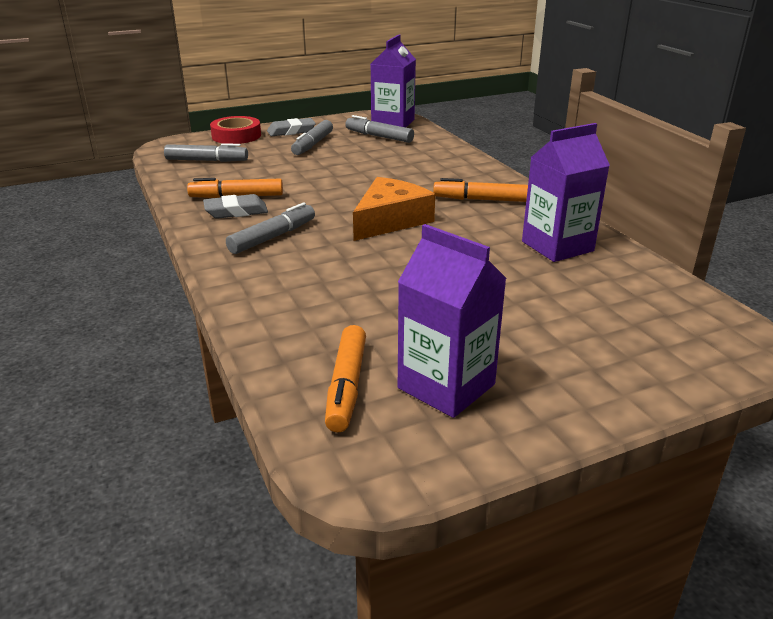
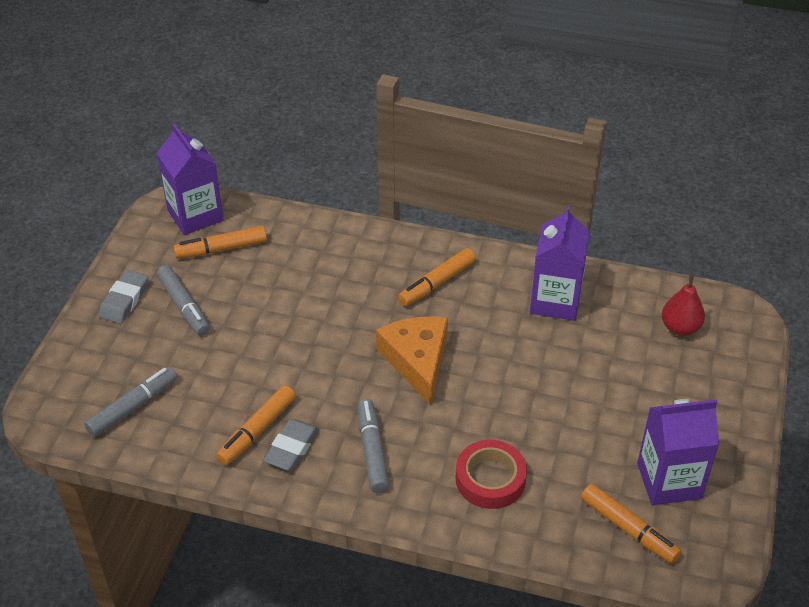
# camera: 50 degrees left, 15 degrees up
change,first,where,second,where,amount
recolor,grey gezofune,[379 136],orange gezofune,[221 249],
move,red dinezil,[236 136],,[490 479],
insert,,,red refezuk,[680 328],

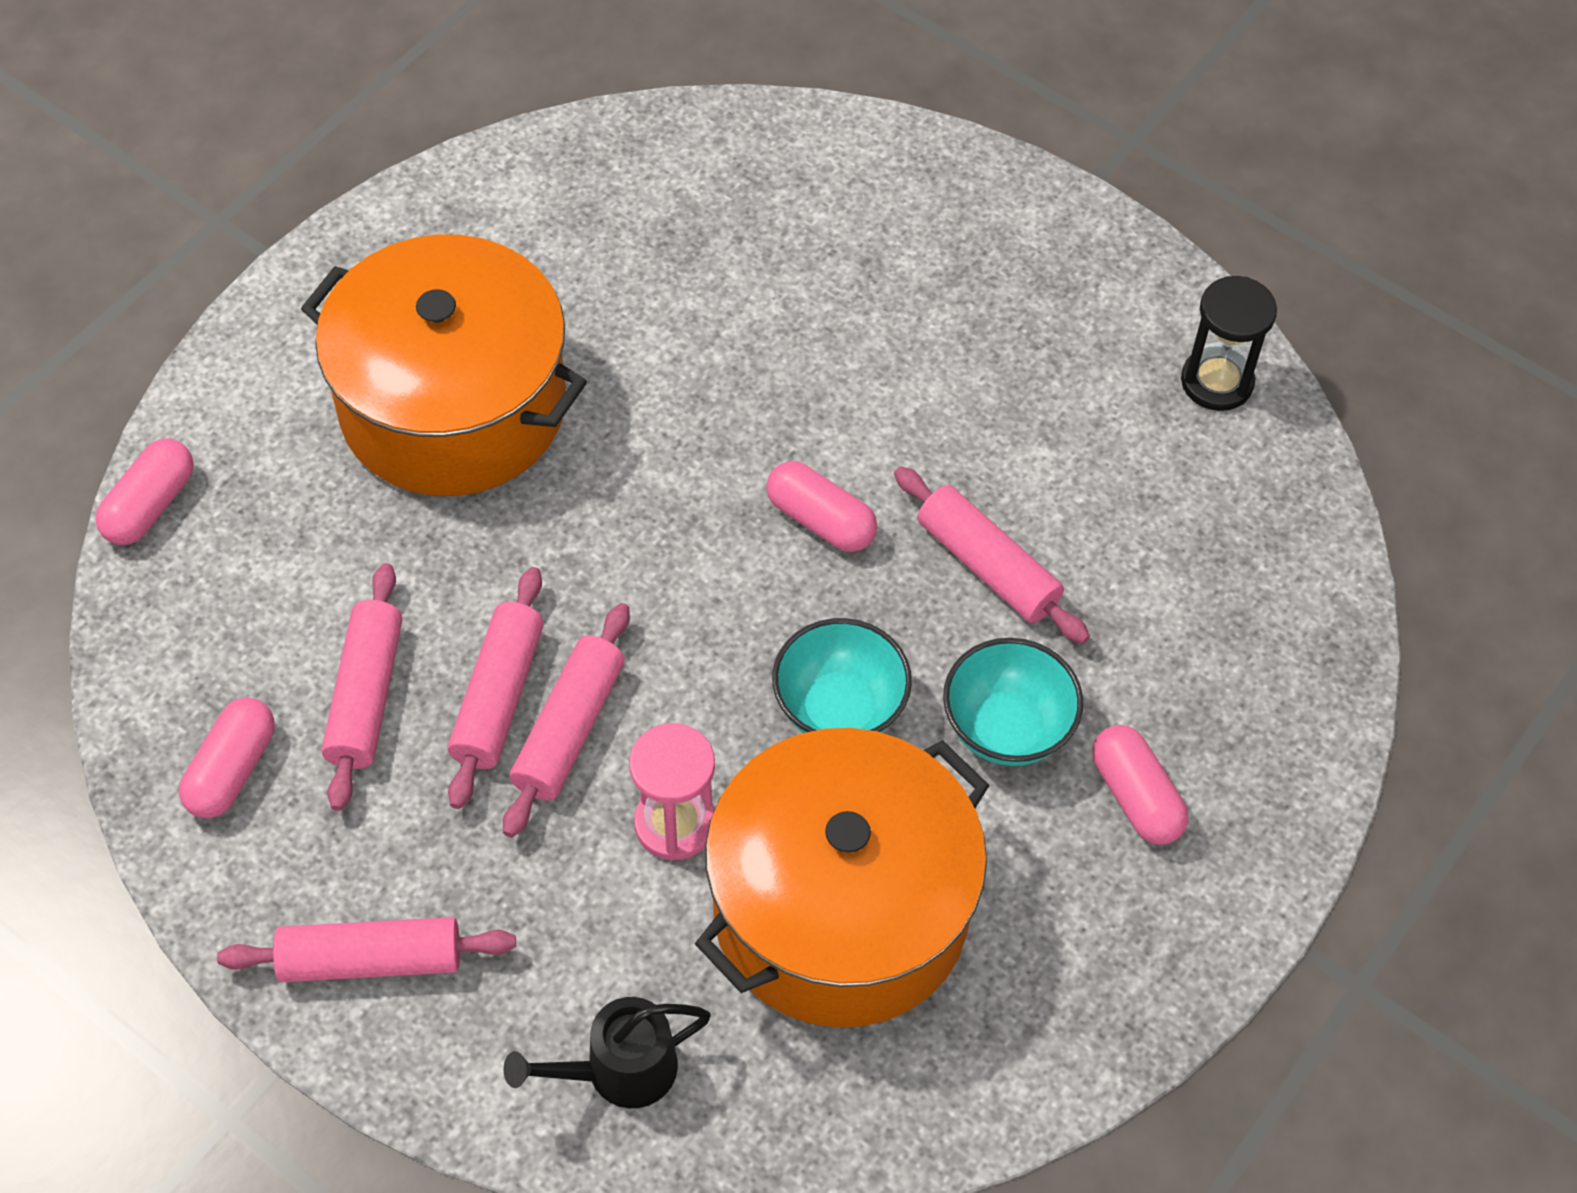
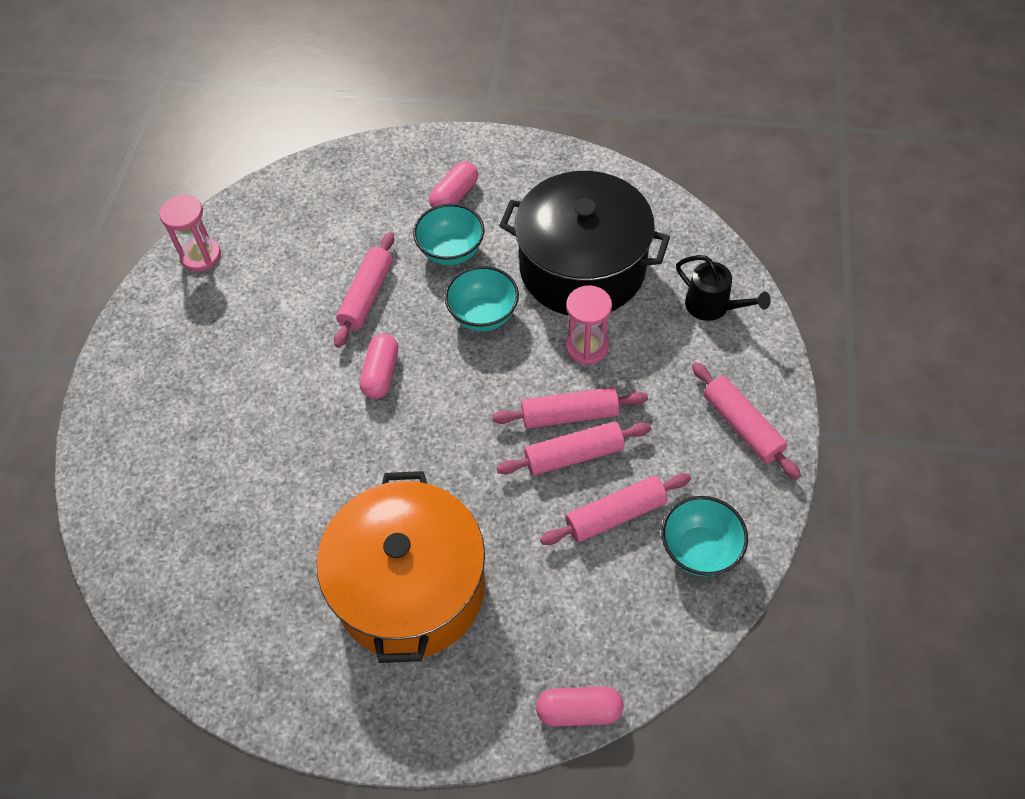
# camera: 115 degrees left, 0 degrees up
change,first,where,second,where,amount
recolor,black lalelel,[1217 382],pink lalelel,[201 256],
recolor,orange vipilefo,[840 910],black vipilefo,[582 268],
replace,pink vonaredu,[232 770],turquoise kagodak,[699 550],

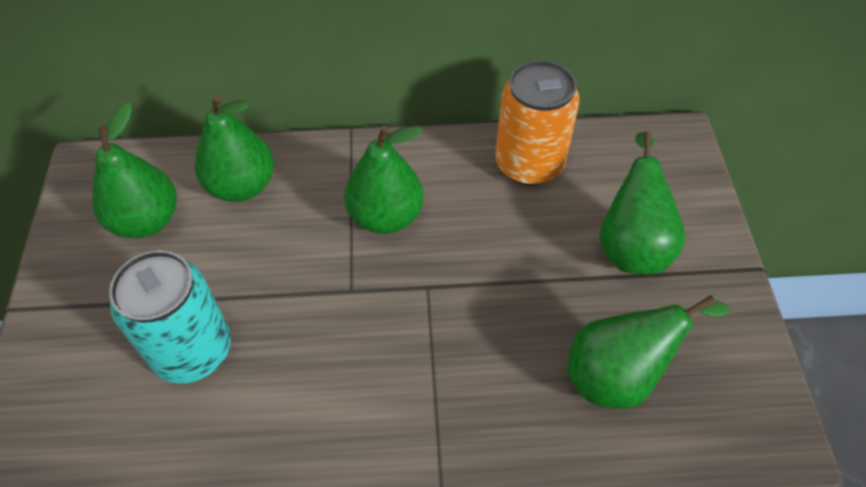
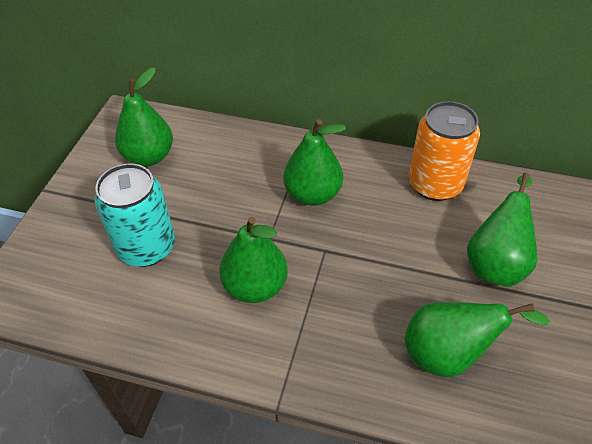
# camera: 20 degrees right, 5 degrees down
change,first,where,second,where,amount
move,green refezuk,[242 186],,[255 286],

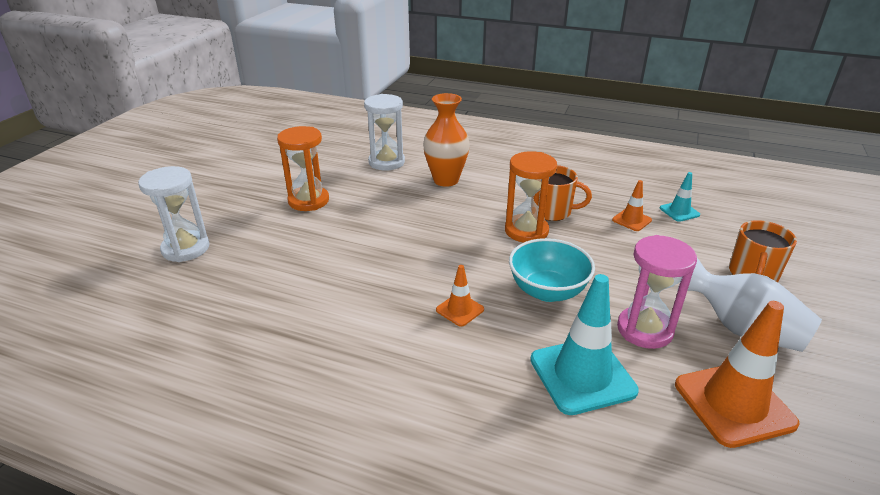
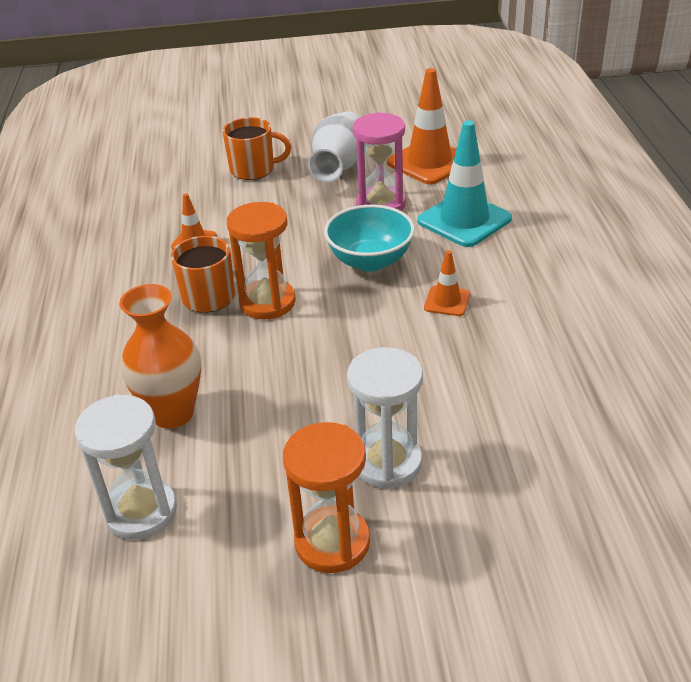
# camera: 115 degrees left, 5 degrees up
change,first,where,second,where,amount
move,white lalelel,[186 248],,[387 462],
delete,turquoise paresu,[679 211],,,

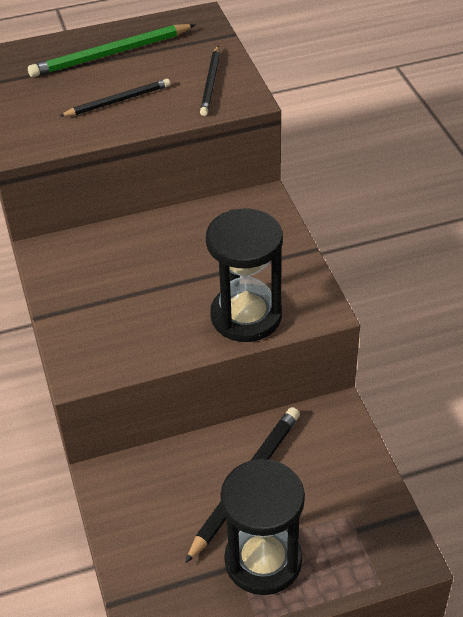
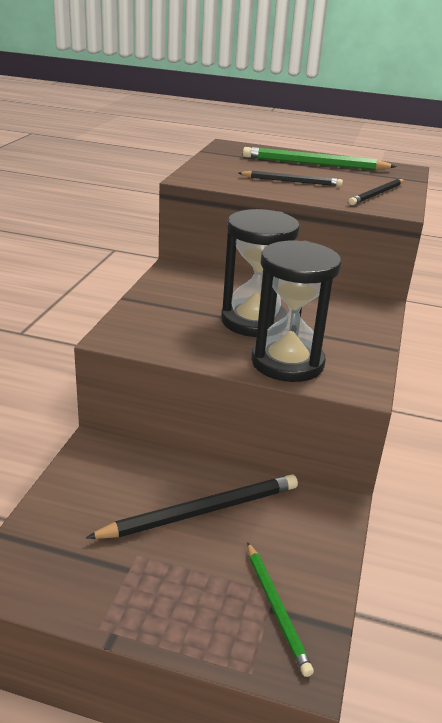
# camera: 30 degrees right, 15 degrees down
change,first,where,second,where,amount
move,black lalelel,[263 560],,[254 321],
insert,,,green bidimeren,[276 608],

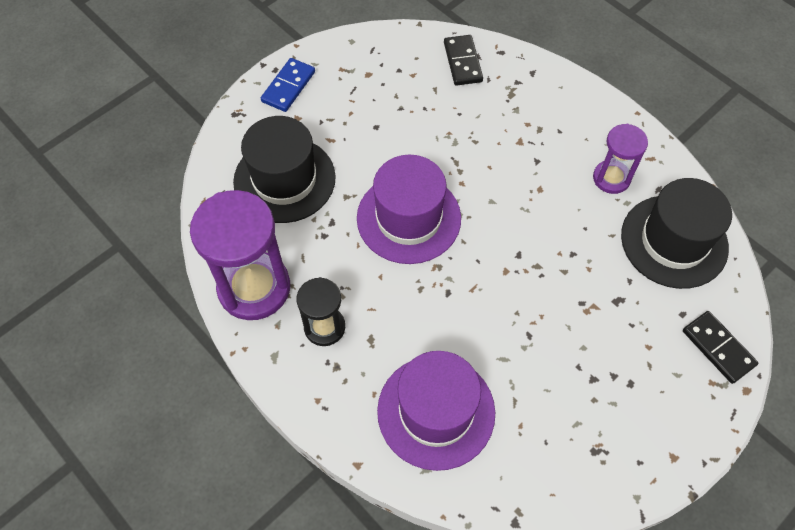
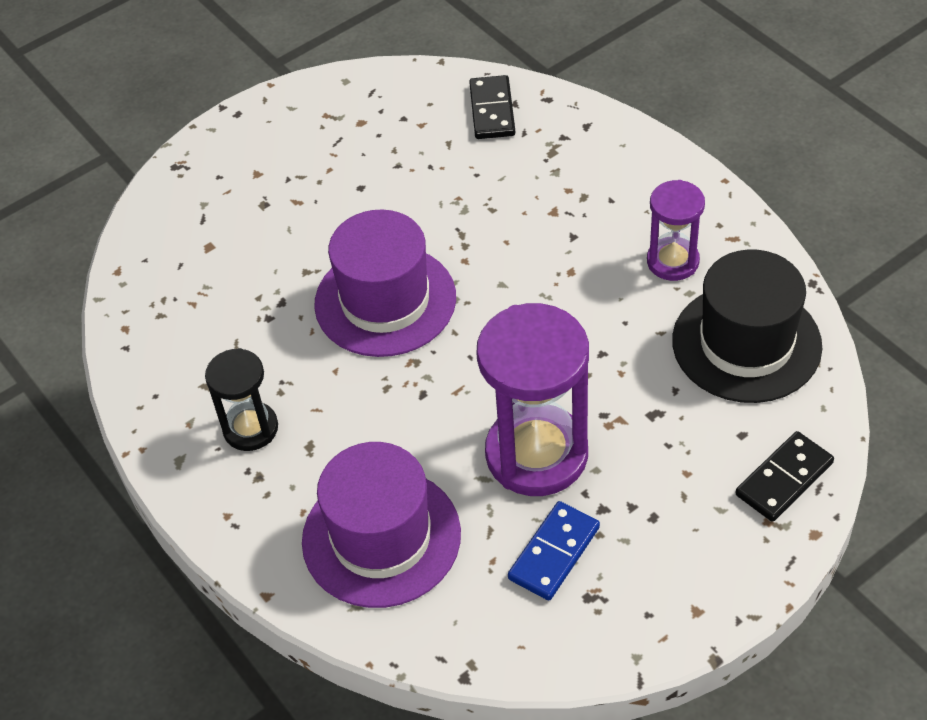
# camera: 10 degrees right, 10 degrees down
change,first,where,second,where,amount
move,purple lalelel,[254 288],,[536 454],
move,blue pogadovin,[288 87],,[554 553],
rotate,black pogadovin,[718 348],,[784 479],75 degrees clockwise
delete,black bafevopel,[284 179],,,

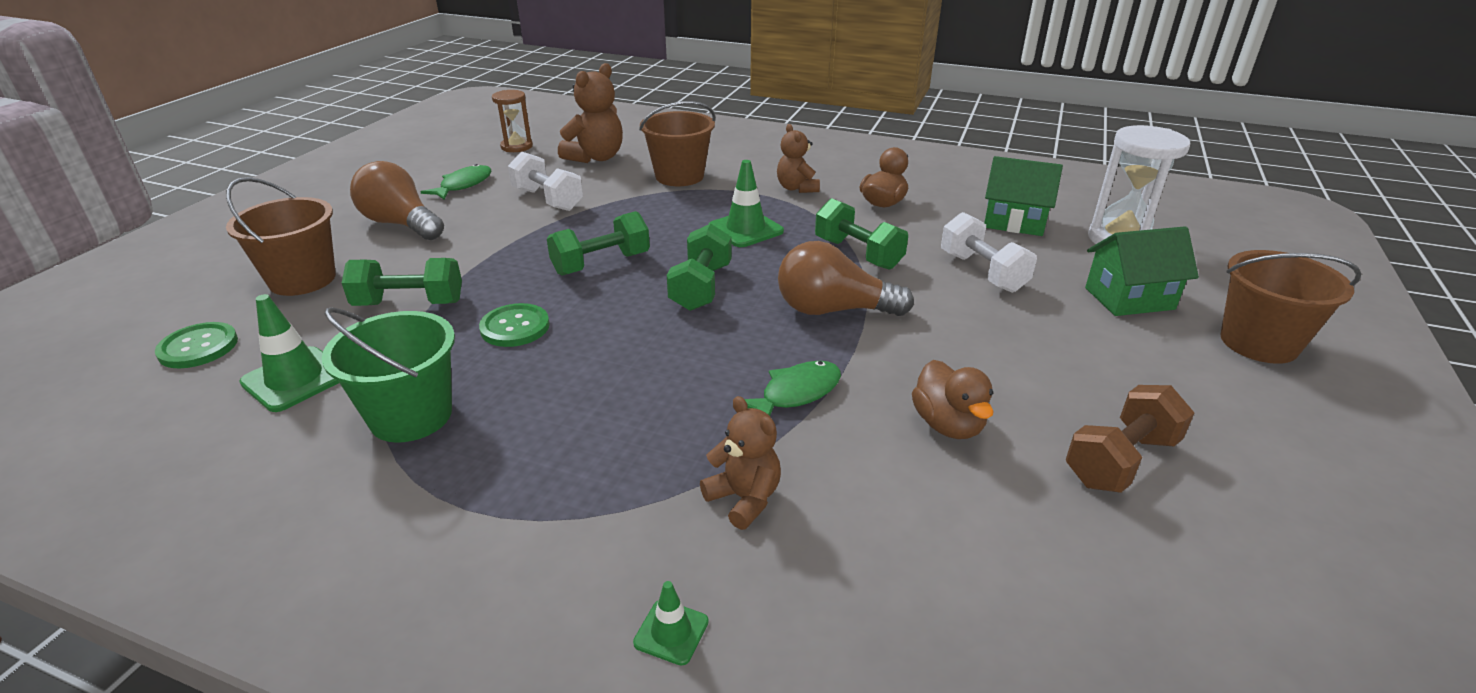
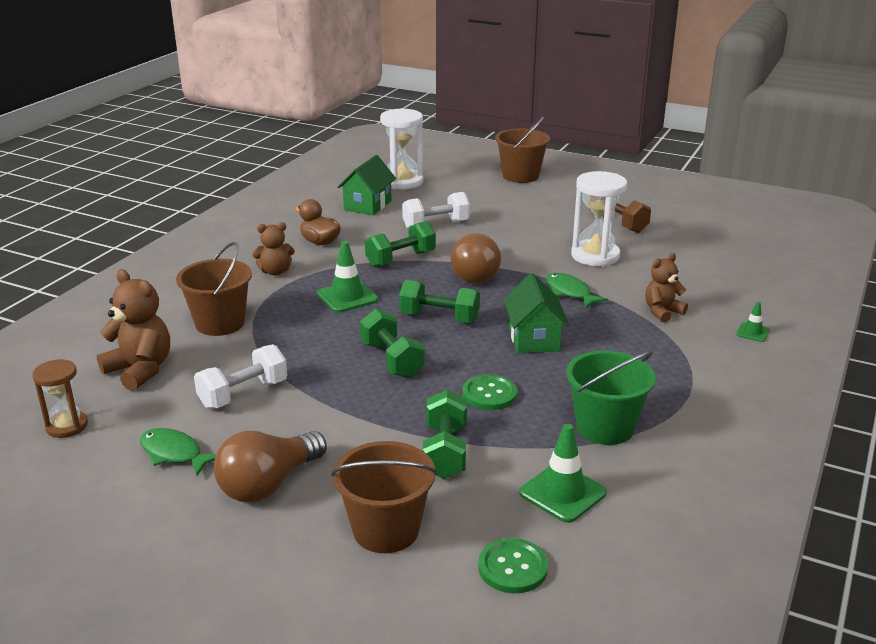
# camera: 85 degrees left, 5 degrees down
change,first,where,second,where,amount
move,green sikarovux,[1129 298],,[534 339],
replace,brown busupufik,[948 425],white lalelel,[595 256],

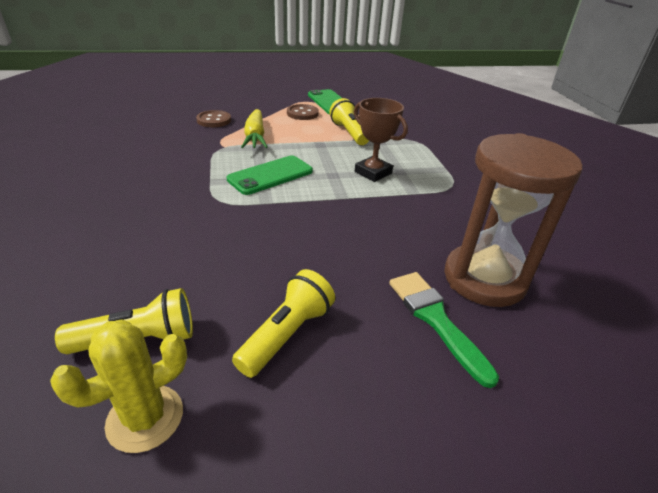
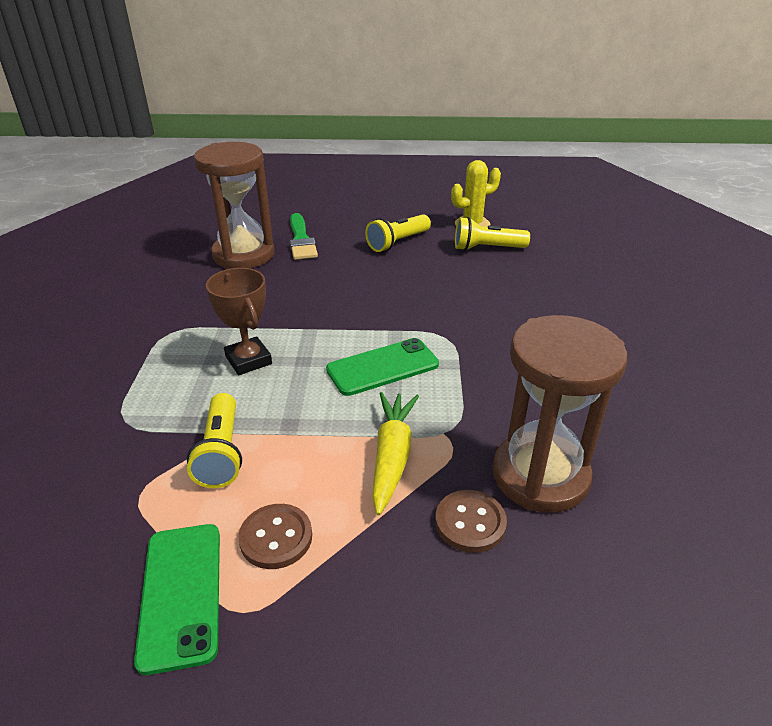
# camera: 165 degrees left, 0 degrees up
change,first,where,second,where,amount
insert,,,brown lalelel,[540 476],

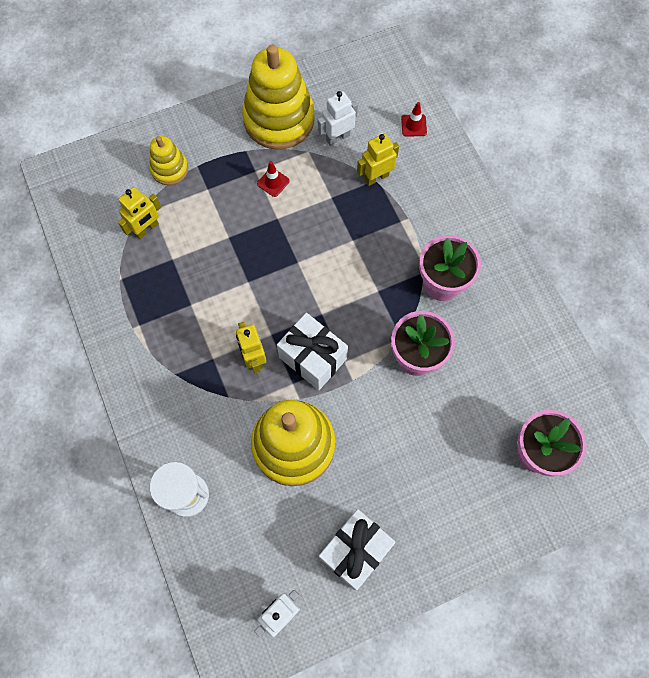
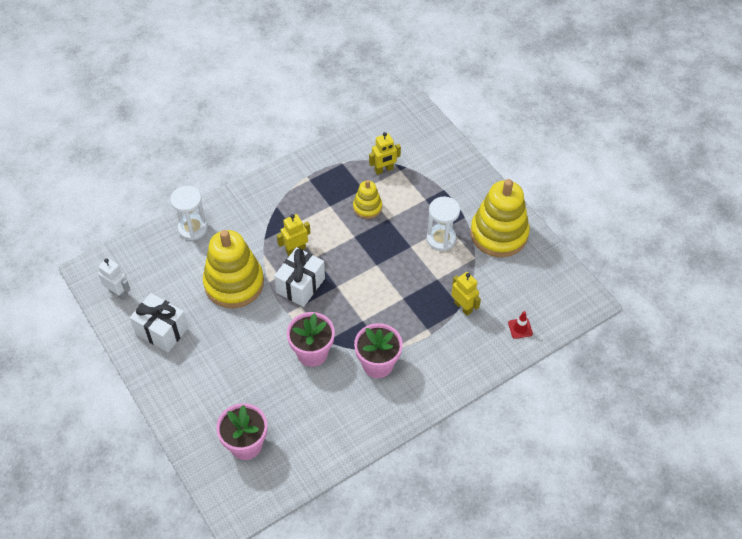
# camera: 80 degrees right, 15 degrees down
change,first,where,second,where,amount
move,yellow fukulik,[169 169],,[367 207],
rotate,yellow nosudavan,[147 229],,[384 170],60 degrees counterclockwise
replace,red paresu,[273 182],white lalelel,[441 239],
delete,white nosudavan,[337 137],,,

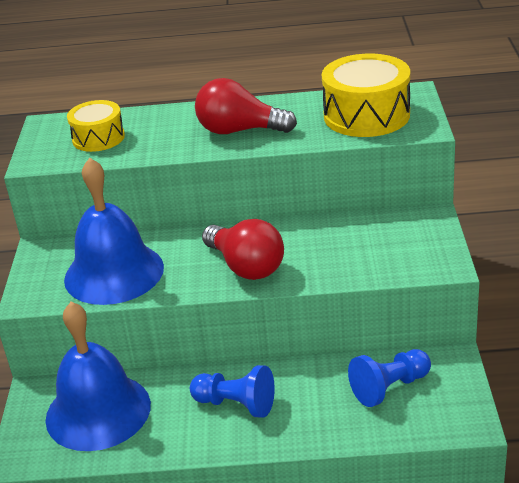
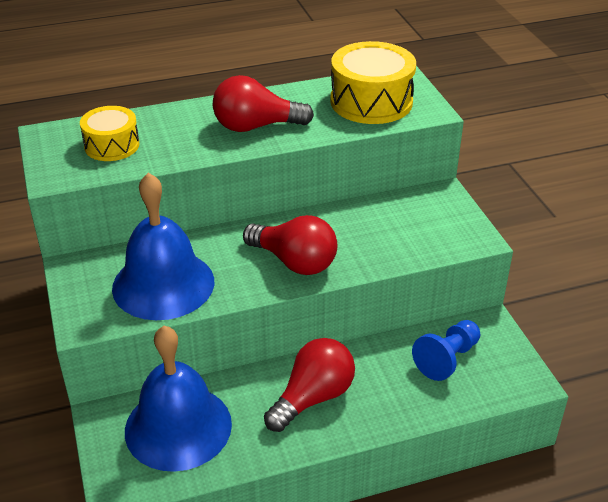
# camera: 20 degrees left, 5 degrees up
change,first,where,second,where,amount
replace,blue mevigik,[236 404],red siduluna,[313 397],

